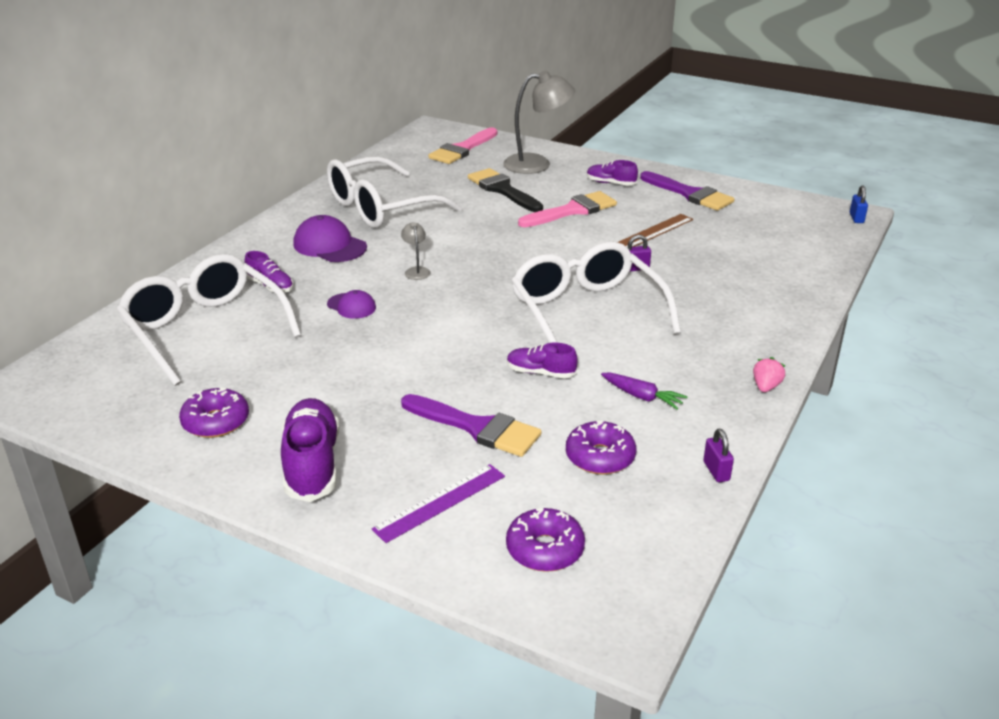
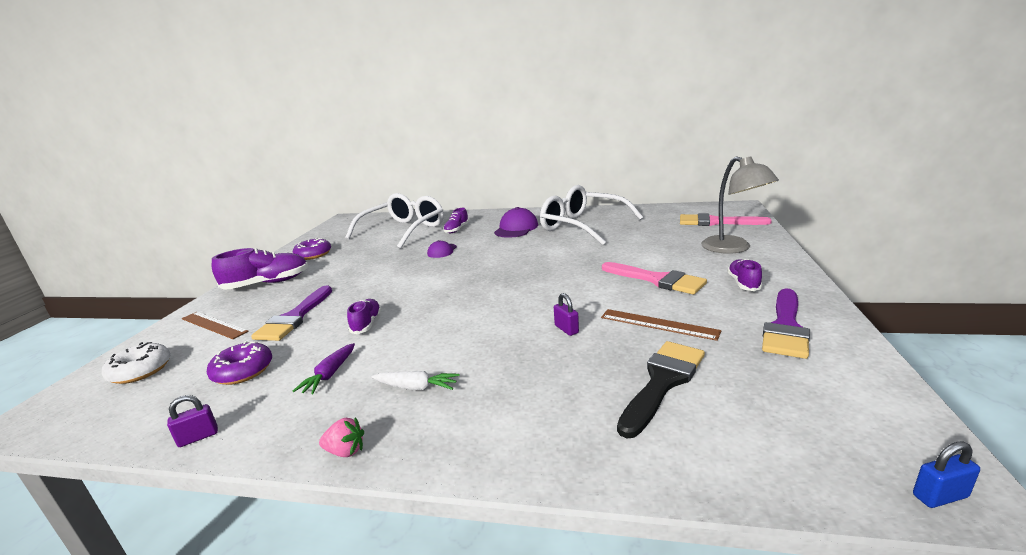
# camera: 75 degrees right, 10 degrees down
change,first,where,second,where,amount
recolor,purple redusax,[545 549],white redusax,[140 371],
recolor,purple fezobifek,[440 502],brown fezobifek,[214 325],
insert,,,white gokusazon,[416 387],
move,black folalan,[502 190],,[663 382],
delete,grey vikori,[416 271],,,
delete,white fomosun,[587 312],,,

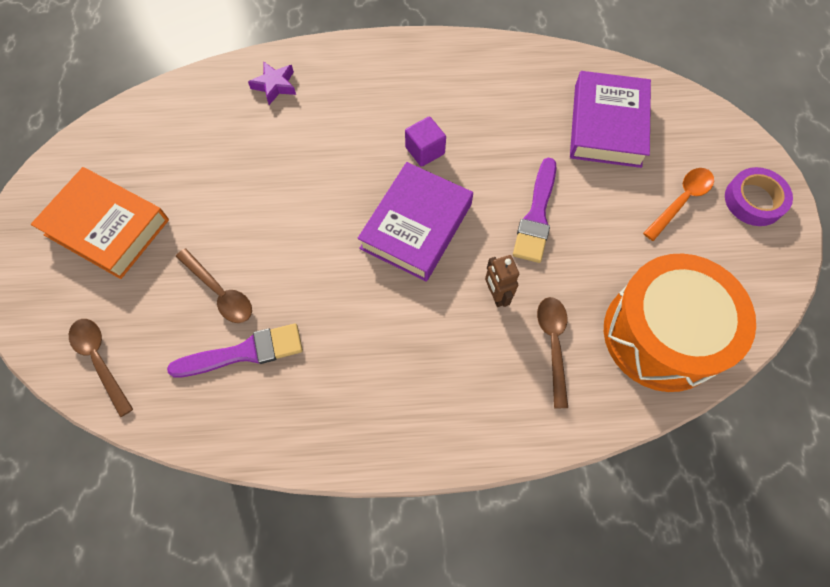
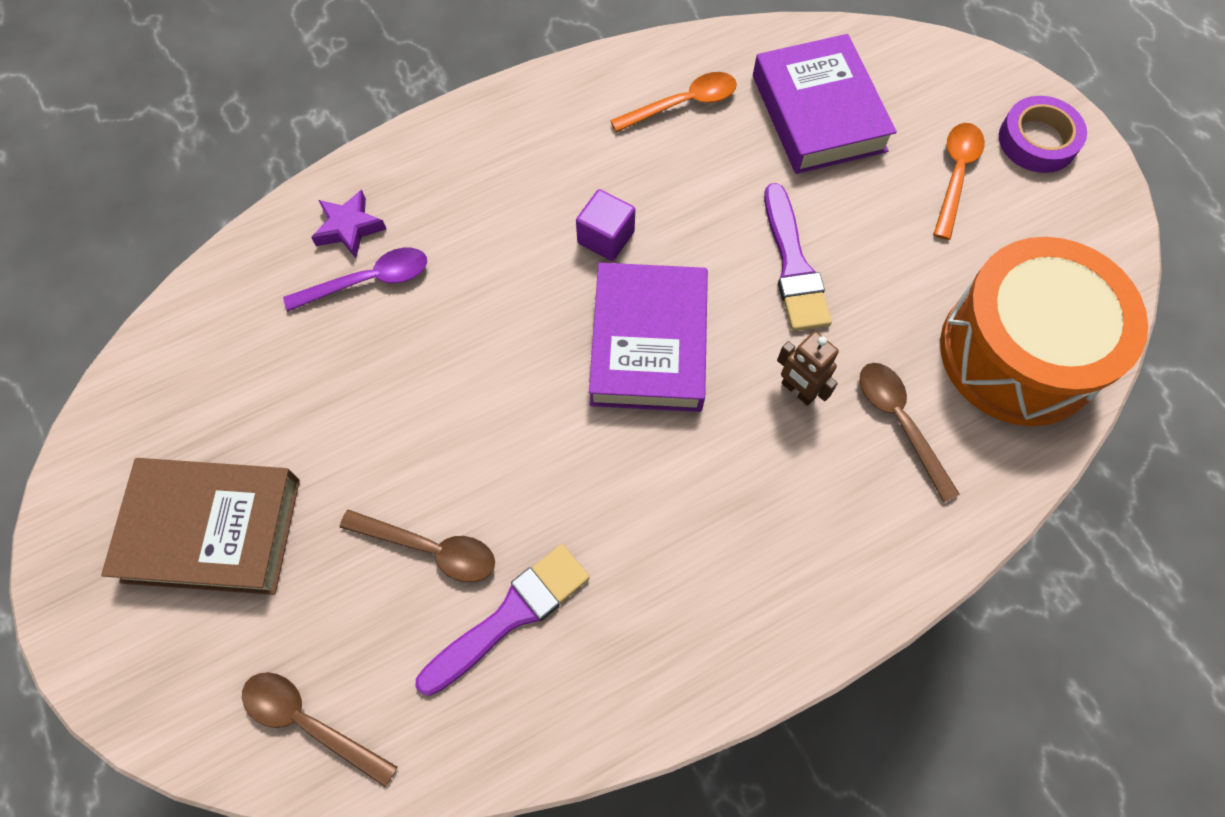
# camera: 25 degrees left, 0 degrees up
change,first,where,second,where,amount
recolor,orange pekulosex,[107 227],brown pekulosex,[212 530],
insert,,,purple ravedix,[368 281],
insert,,,orange ravedix,[683 104],

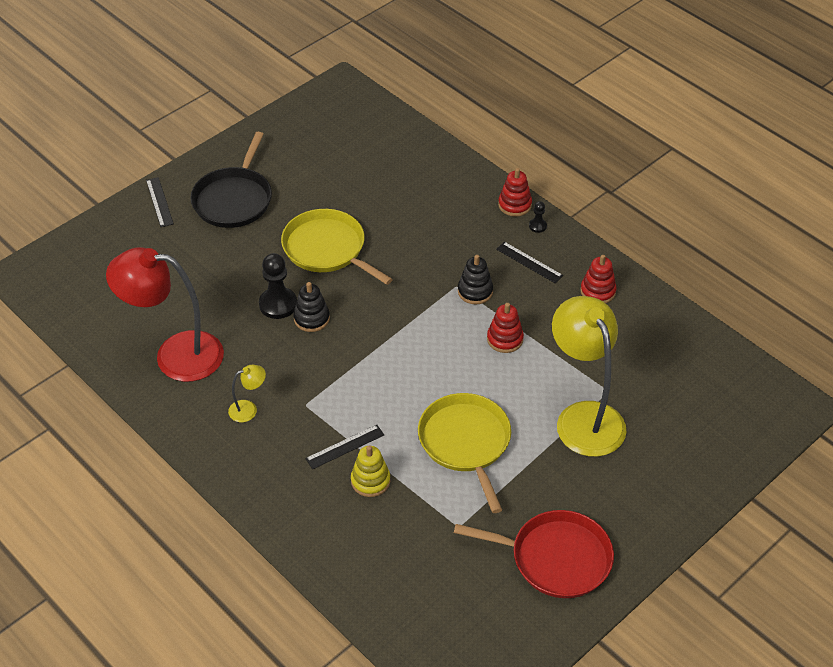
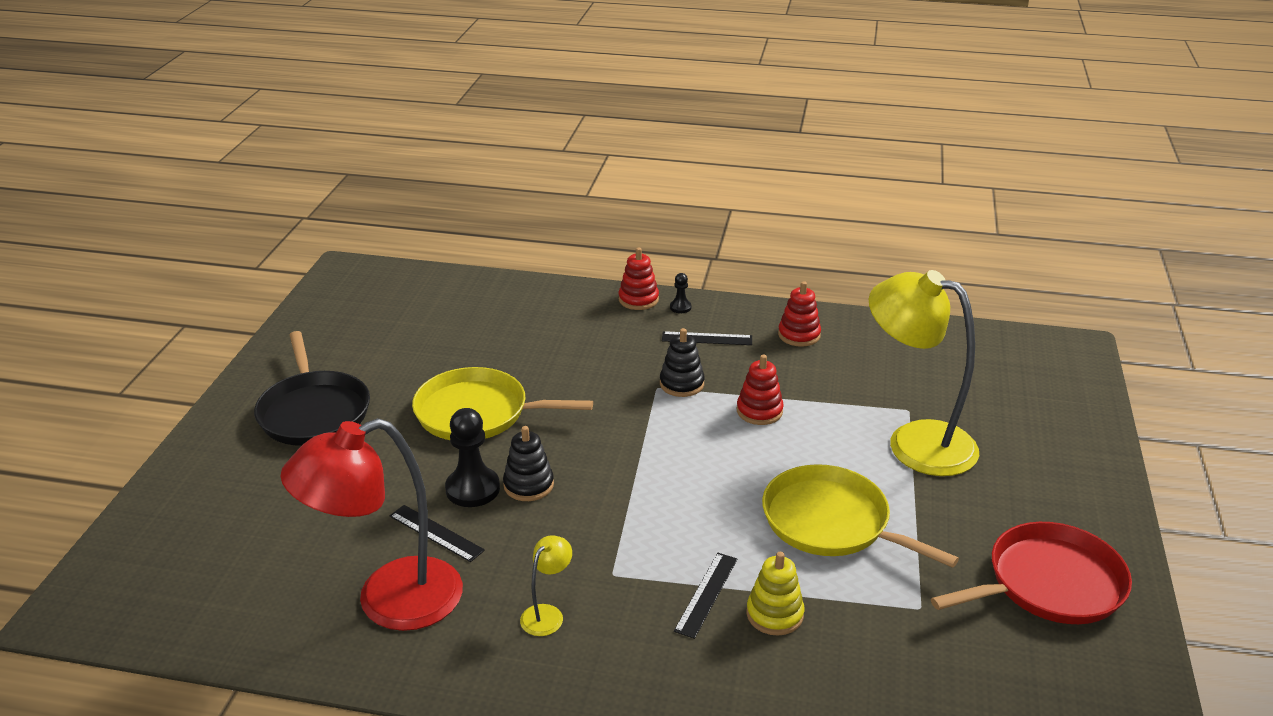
# camera: 35 degrees left, 15 degrees down
change,first,where,second,where,amount
move,black fezobifek,[159 202],,[436 533],

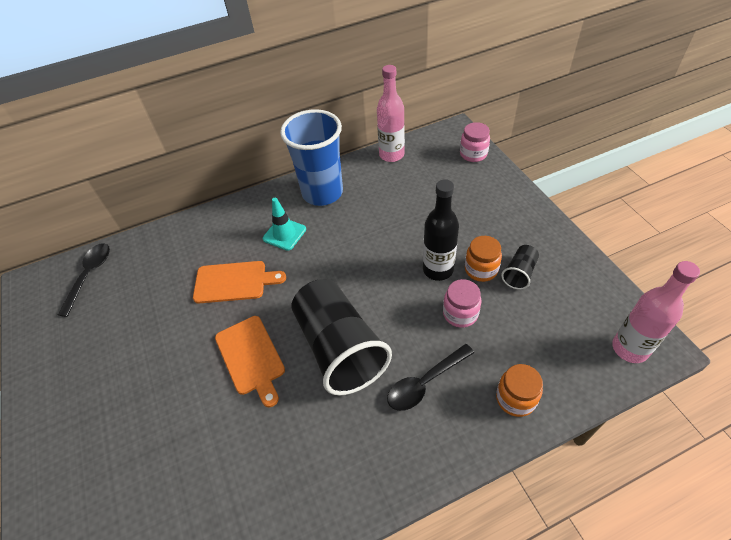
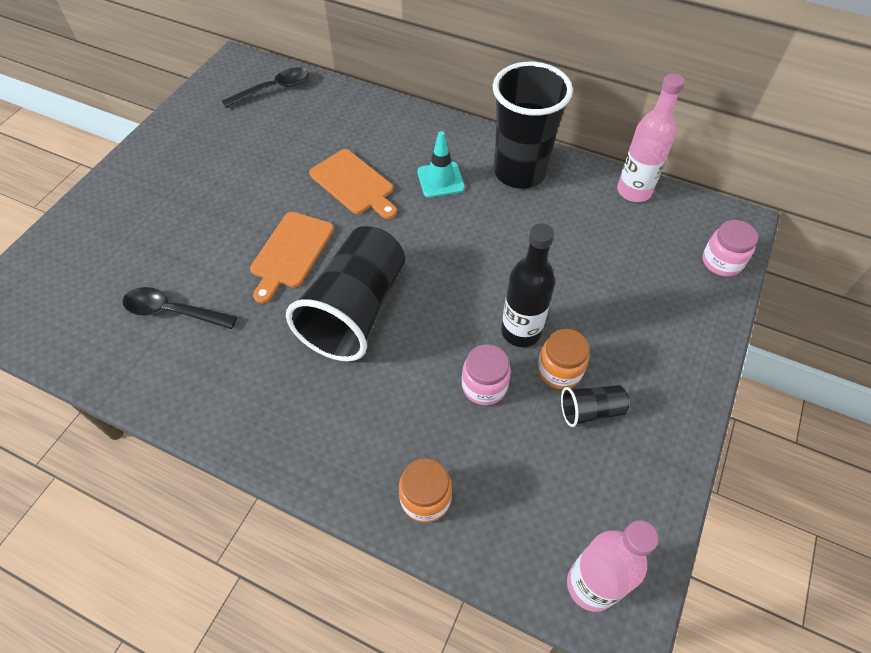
# camera: 45 degrees right, 5 degrees up
change,first,where,second,where,amount
move,black ravedix,[425 382],,[173 311],
recolor,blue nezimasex,[322 193],black nezimasex,[519 172],

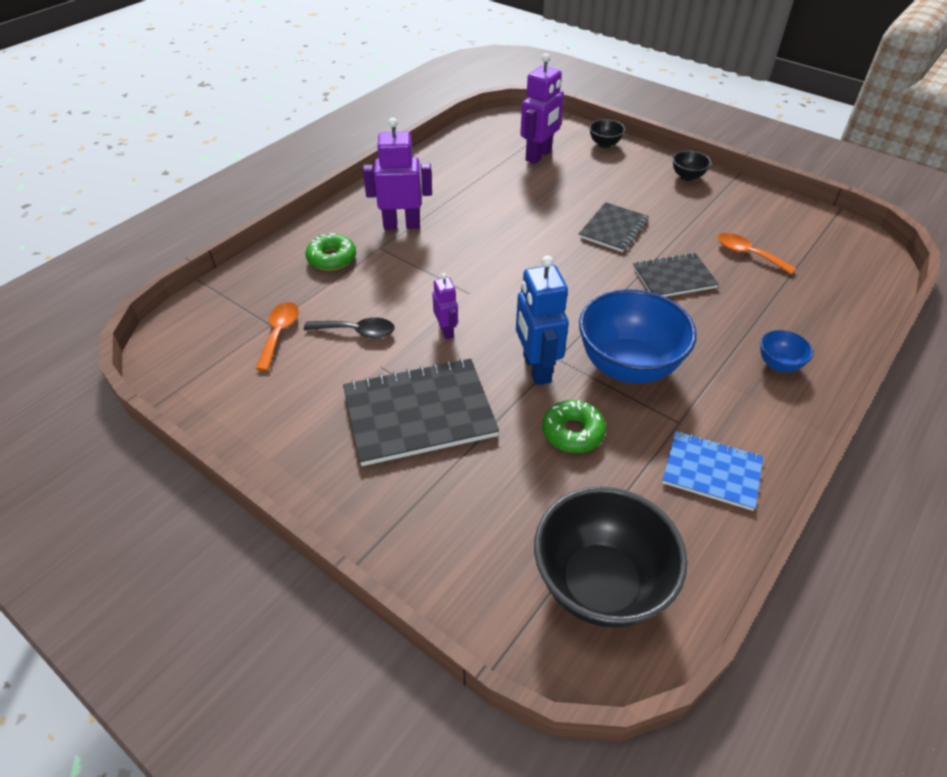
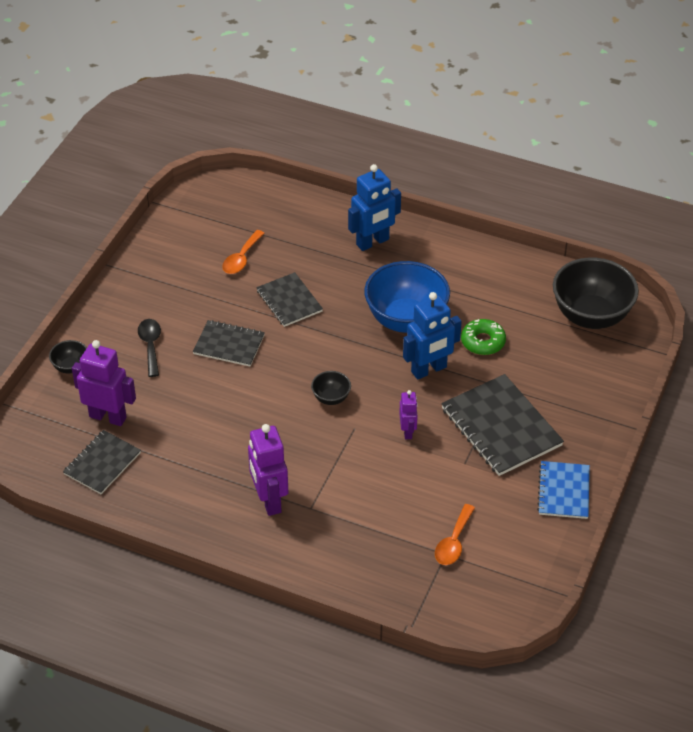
# camera: 105 degrees left, 0 degrees up
change,first,where,second,where,amount
insert,,,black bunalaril,[102 463],
move,black ravedix,[357 331],,[150 346],
move,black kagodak,[687 176],,[331 398],
replace,blue kagodak,[778 364],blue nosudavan,[373 242],
rotate,purple nosudavan,[446 331],,[408 431],120 degrees clockwise
rotate,orange ravedix,[279 333],,[453 542],60 degrees counterclockwise
move,blue bunalaril,[712 471],,[563 491],
delete,green redusax,[332 258],,,

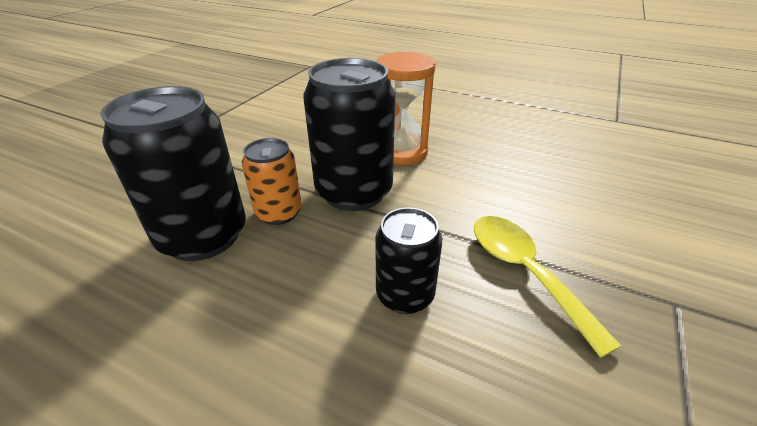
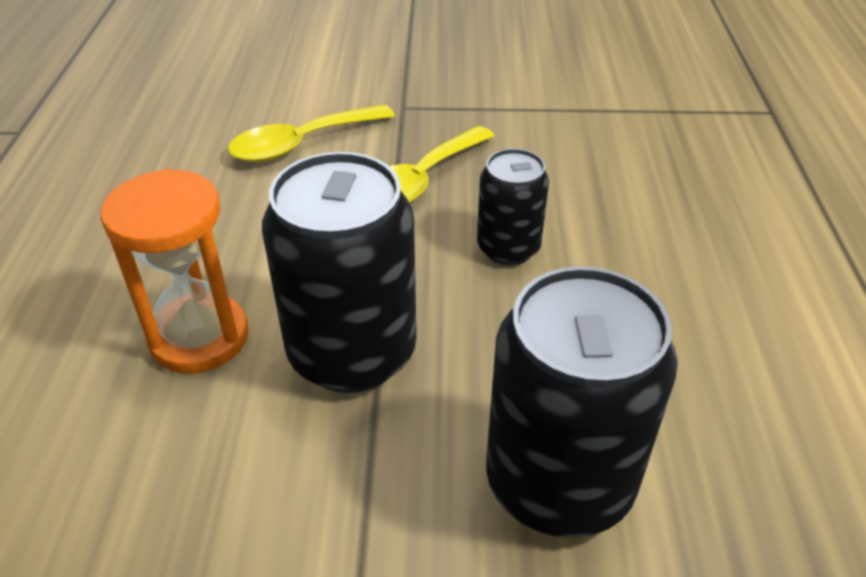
# camera: 115 degrees left, 5 degrees up
change,first,where,second,where,amount
insert,,,yellow ravedix,[301 144],
delete,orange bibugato,[279 213],,,

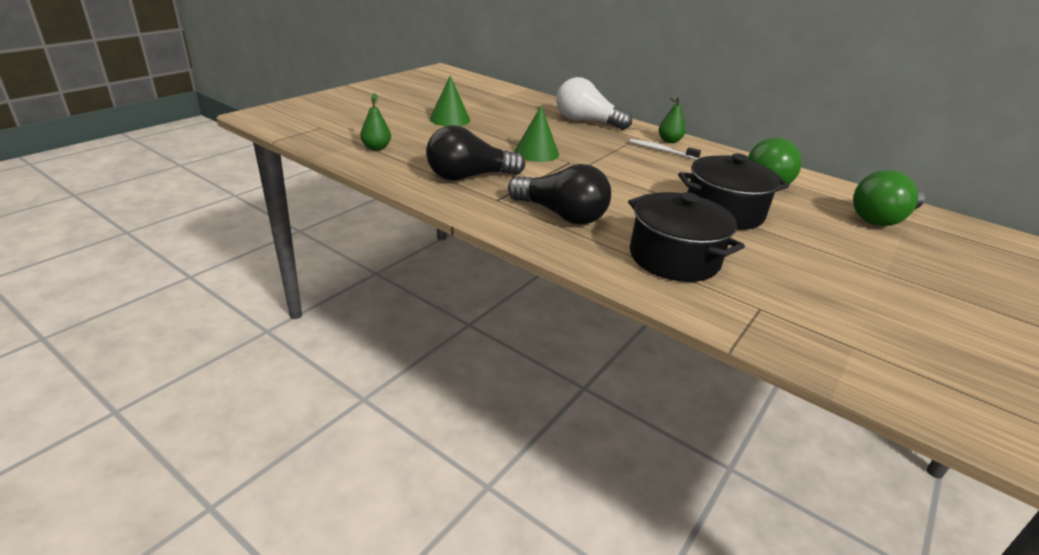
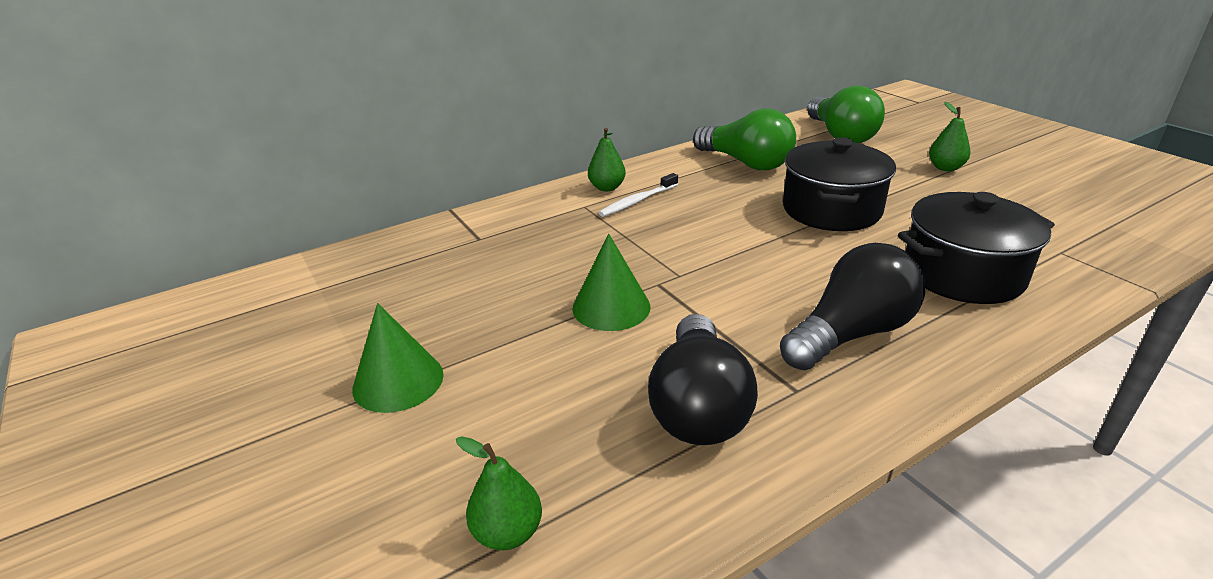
# camera: 65 degrees left, 0 degrees up
change,first,where,second,where,amount
insert,,,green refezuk,[945 168],
delete,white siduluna,[586 122],,,

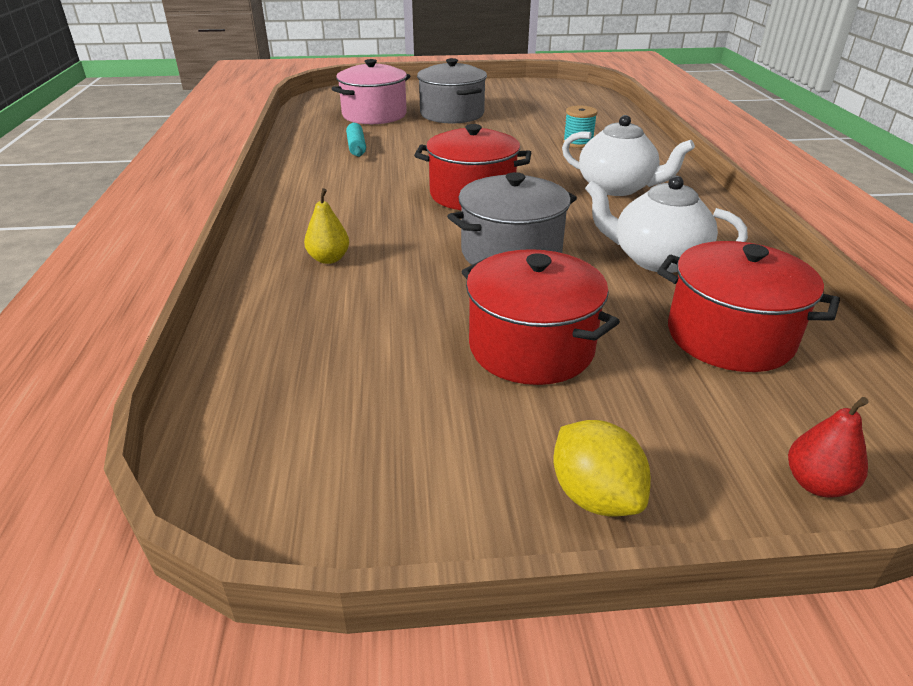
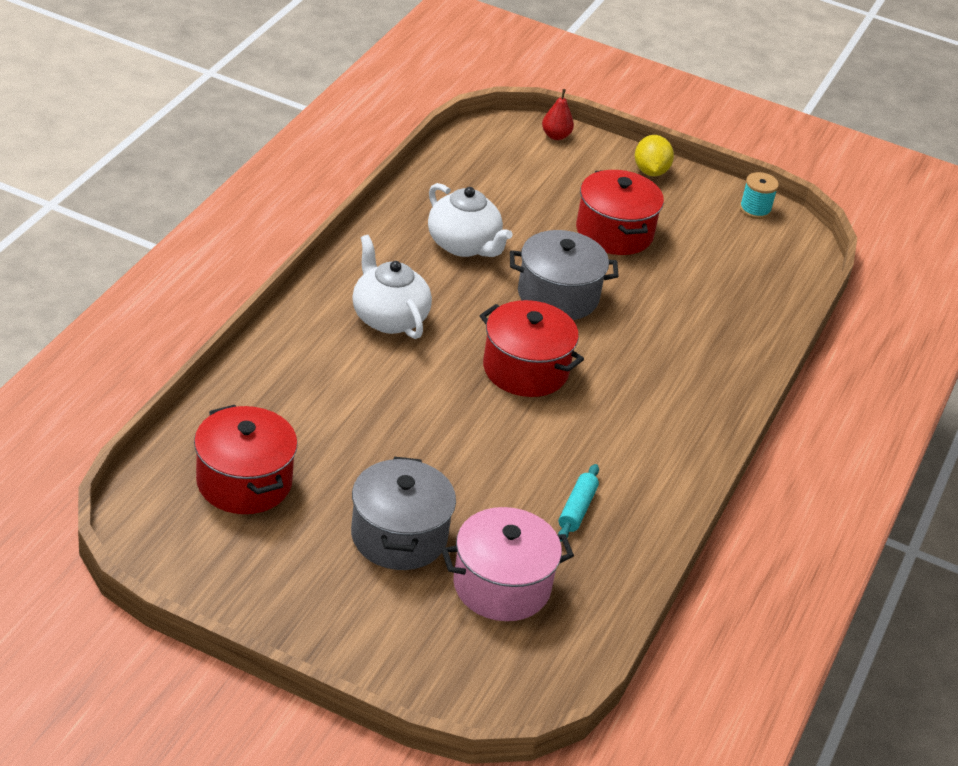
# camera: 155 degrees left, 5 degrees up
change,first,where,second,where,amount
move,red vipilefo,[729 336],,[244 482],
move,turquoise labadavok,[578 143],,[755 209],
delete,yellow refezuk,[329 259],,,

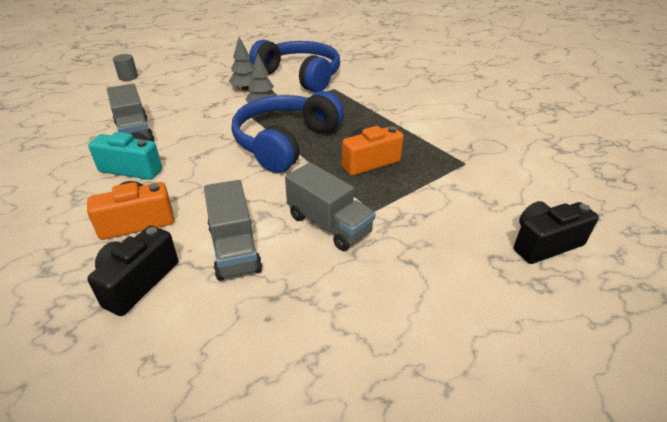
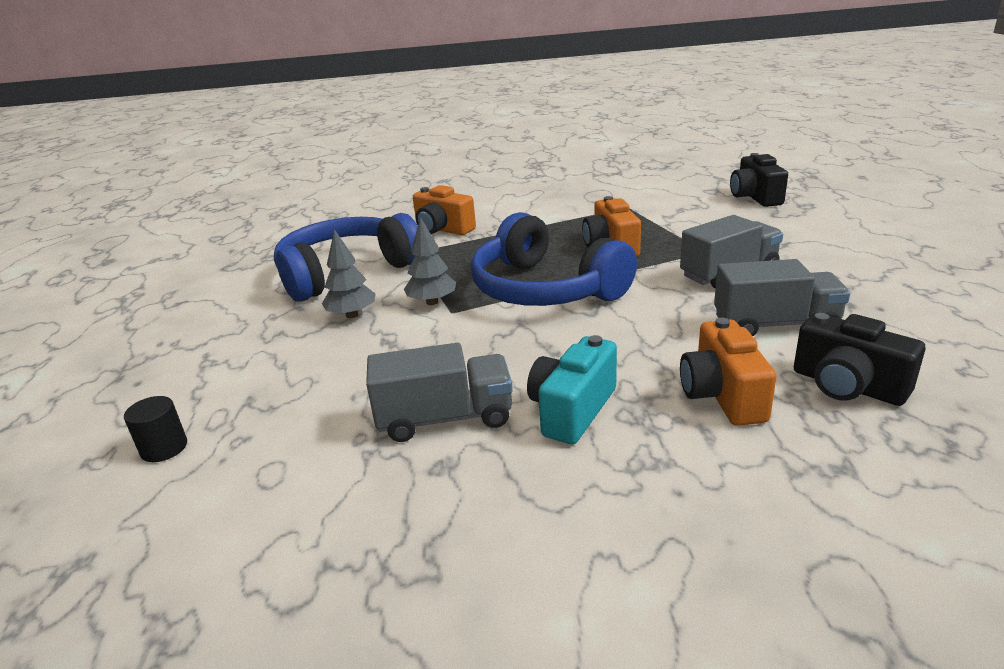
# camera: 70 degrees left, 10 degrees down
change,first,where,second,where,amount
recolor,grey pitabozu,[128 77],black pitabozu,[164 448],
insert,,,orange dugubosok,[442 229],

